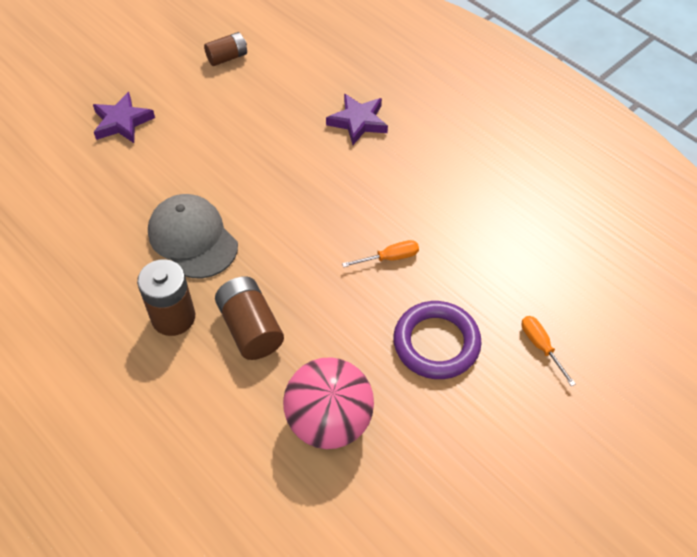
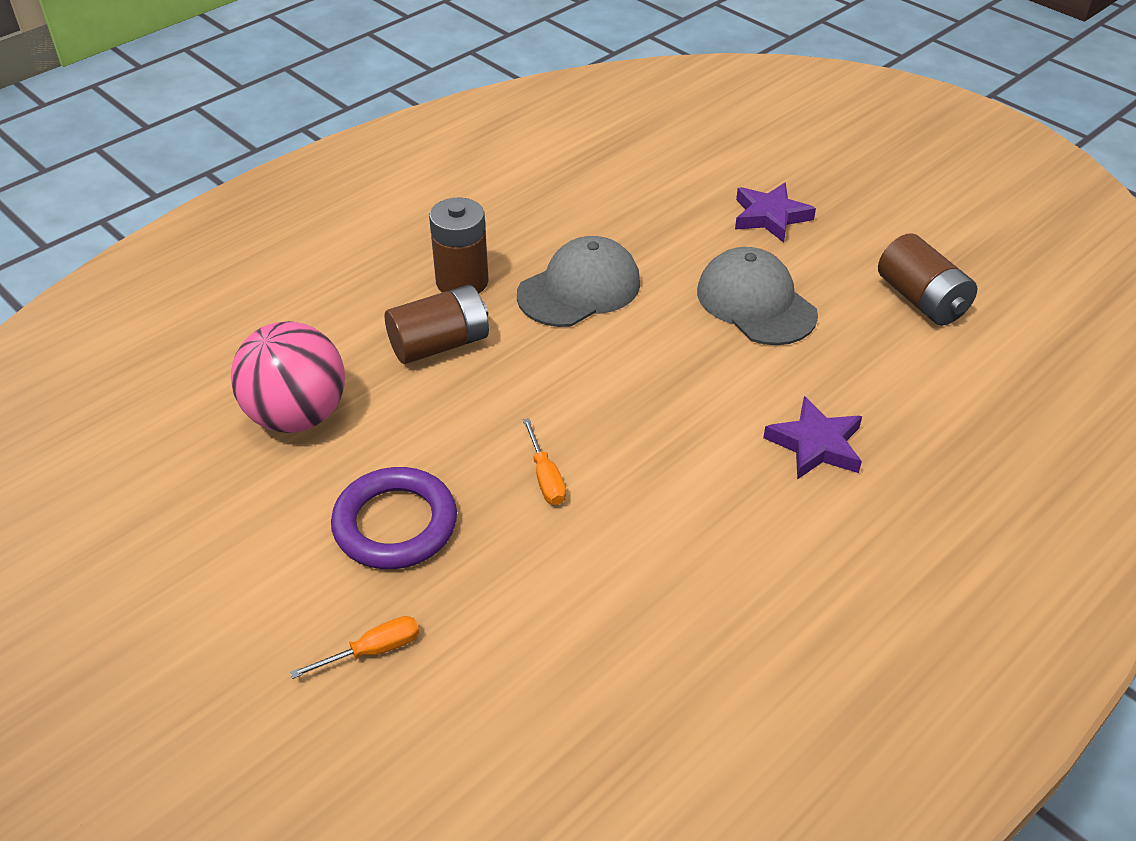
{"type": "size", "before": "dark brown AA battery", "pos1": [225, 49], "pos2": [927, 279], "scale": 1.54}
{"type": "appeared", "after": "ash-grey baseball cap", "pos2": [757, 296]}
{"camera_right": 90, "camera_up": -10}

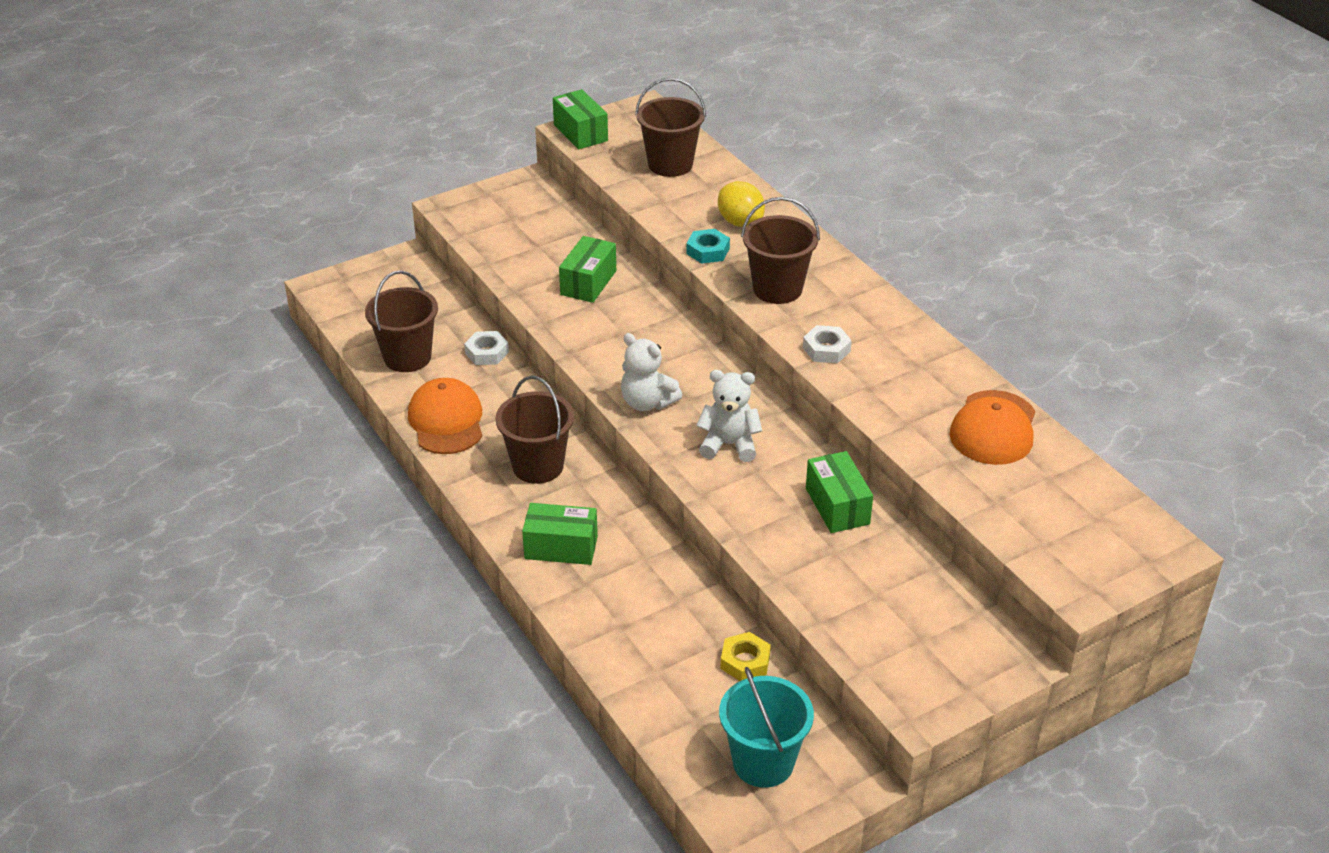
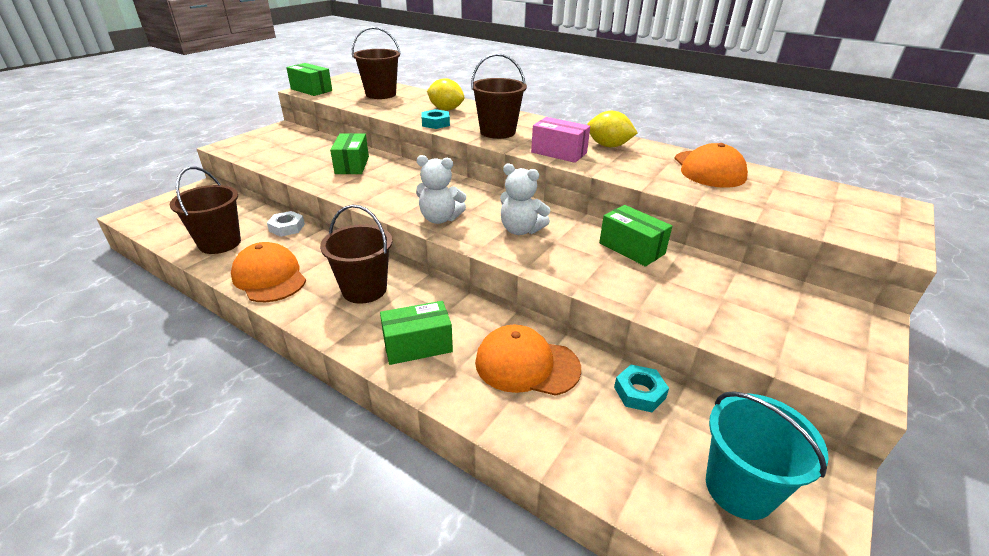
{"type": "spun", "before": "white stuffed bear", "pos1": [729, 416], "pos2": [525, 199], "turn": -135}
{"type": "colour", "before": "bright yellow hex nut", "after": "turquoise hex nut", "pos1": [745, 656], "pos2": [641, 388]}
{"type": "exchanged", "before": "white hex nut", "after": "rose-pink box", "pos1": [827, 344], "pos2": [560, 140]}
{"type": "appeared", "after": "orange baseball cap", "pos2": [528, 360]}
{"type": "appeared", "after": "bright yellow citrus fruit", "pos2": [612, 129]}
{"camera_right": -25, "camera_up": -5}

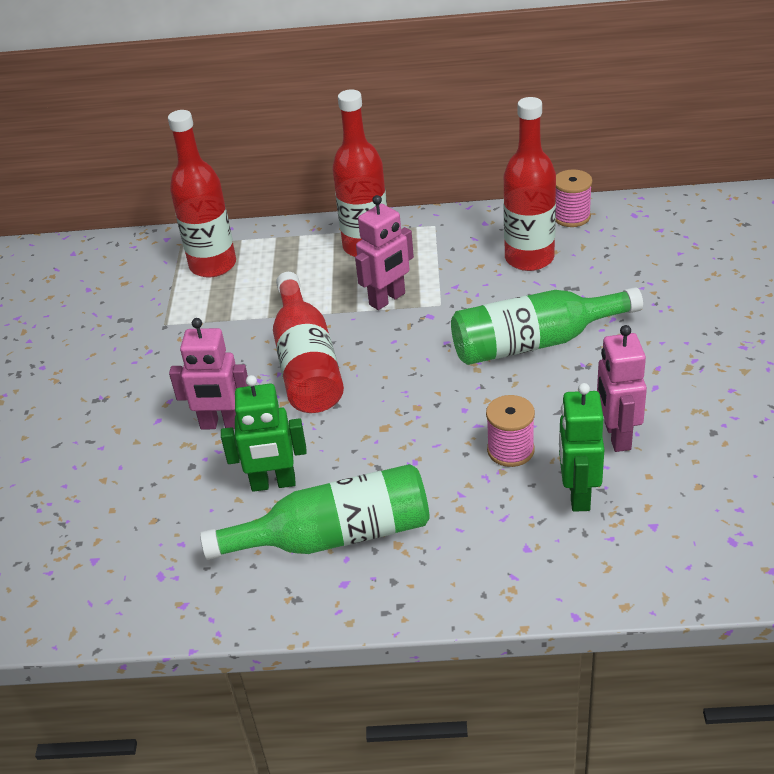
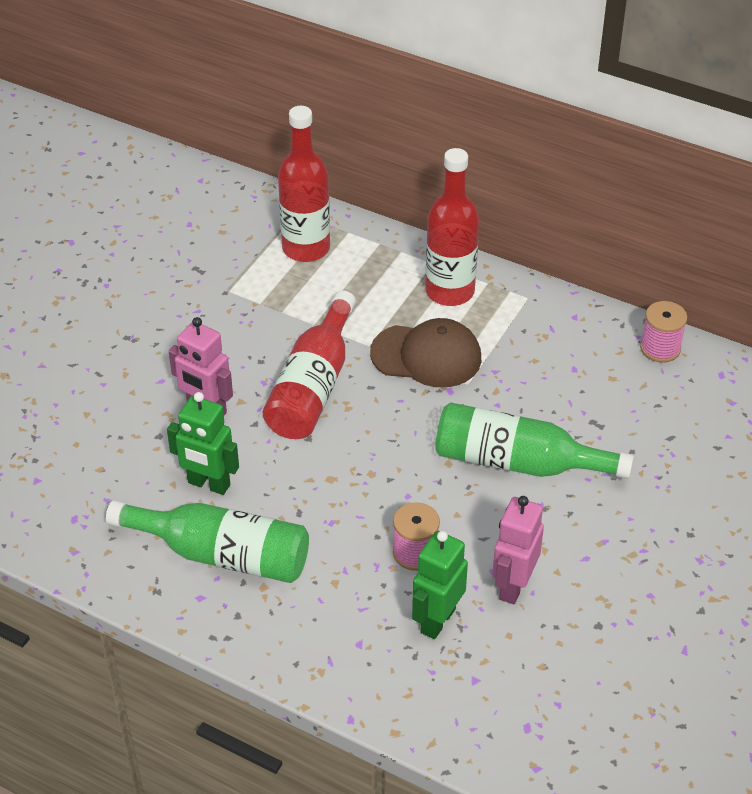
{"type": "exchanged", "before": "rose-pink robot figure", "after": "dark brown baseball cap", "pos1": [384, 252], "pos2": [425, 352]}
{"type": "missing", "before": "red drink bottle", "pos1": [530, 184]}
{"camera_right": 25, "camera_up": 5}

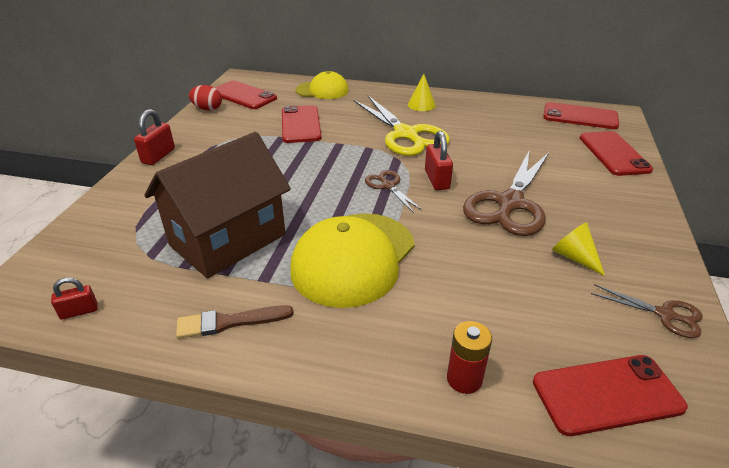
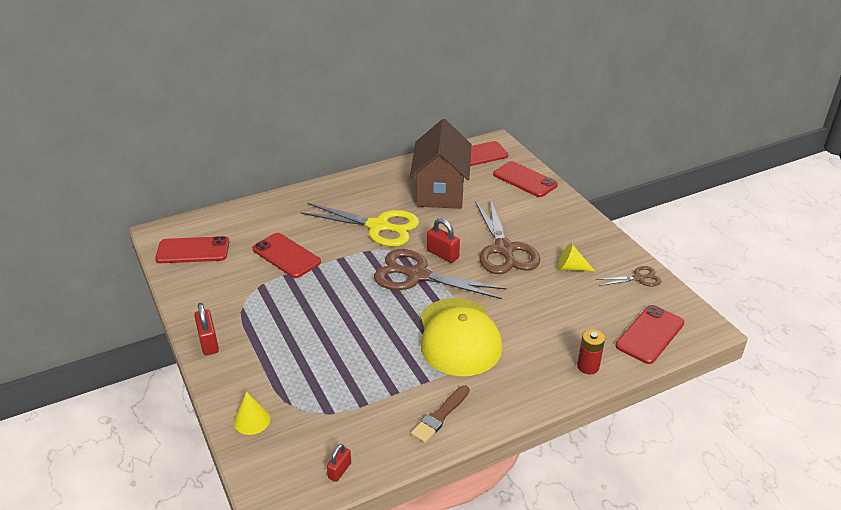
{"type": "relocated", "before": "dark brown house", "pos1": [217, 205], "pos2": [440, 164]}
{"type": "missing", "before": "red toy egg", "pos1": [205, 98]}
{"type": "missing", "before": "bright yellow baseball cap", "pos1": [322, 85]}
{"type": "size", "before": "dark brown shears", "pos1": [394, 191], "pos2": [440, 274], "scale": 2.04}
{"type": "relocated", "before": "bright yellow solid cone", "pos1": [422, 92], "pos2": [252, 413]}
{"camera_right": -40, "camera_up": 0}

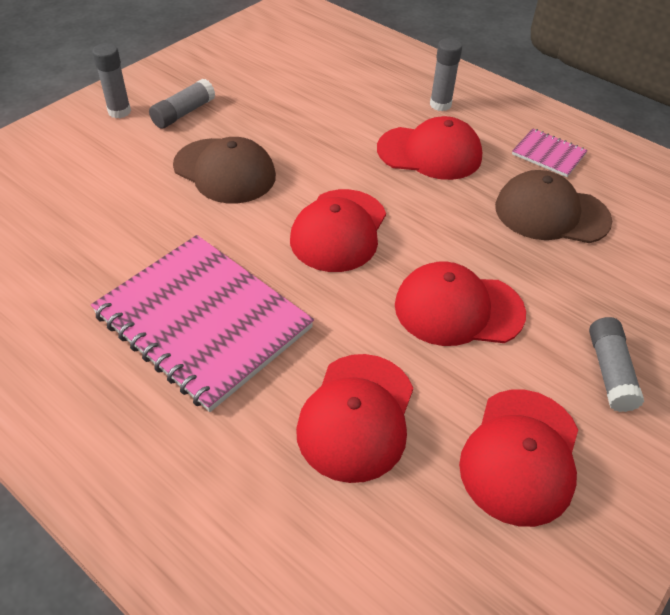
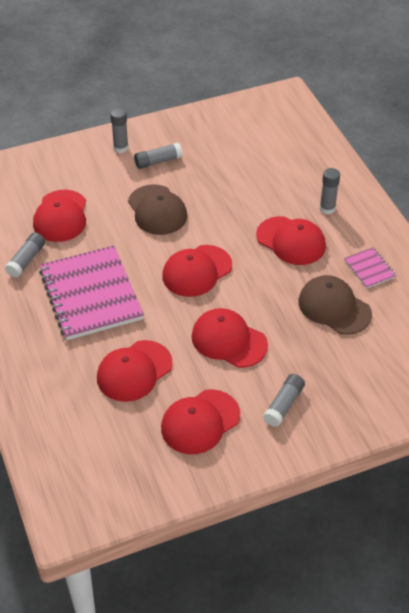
{"type": "appeared", "after": "ash-grey stick of glue", "pos2": [25, 254]}
{"type": "appeared", "after": "red baseball cap", "pos2": [59, 216]}
{"camera_right": 30, "camera_up": 0}

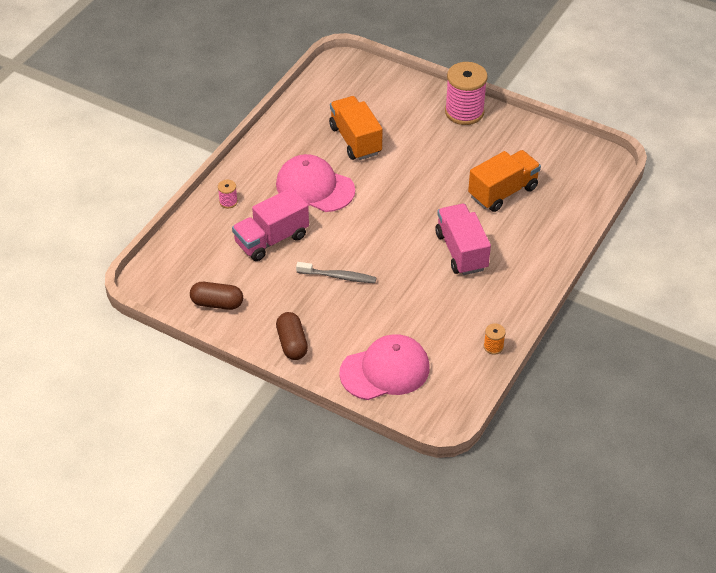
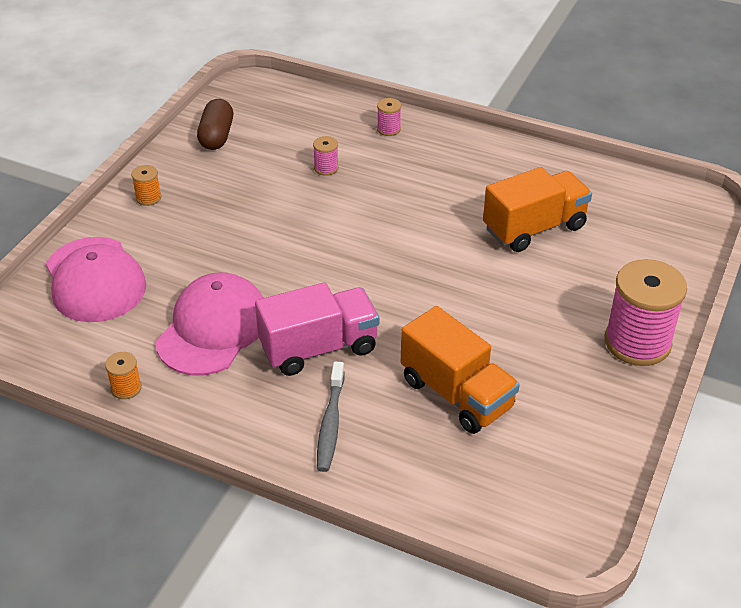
{"type": "exchanged", "before": "rose-pink toy truck", "after": "rose-pink bobbin", "pos1": [270, 224], "pos2": [326, 156]}
{"type": "relocated", "before": "rose-pink baseball cap", "pos1": [315, 183], "pos2": [210, 323]}
{"type": "exchanged", "before": "dark brown pill", "after": "orange bobbin", "pos1": [292, 336], "pos2": [146, 185]}
{"type": "relocated", "before": "ash-grey tooth brush", "pos1": [336, 272], "pos2": [330, 417]}
{"camera_right": 85, "camera_up": -5}

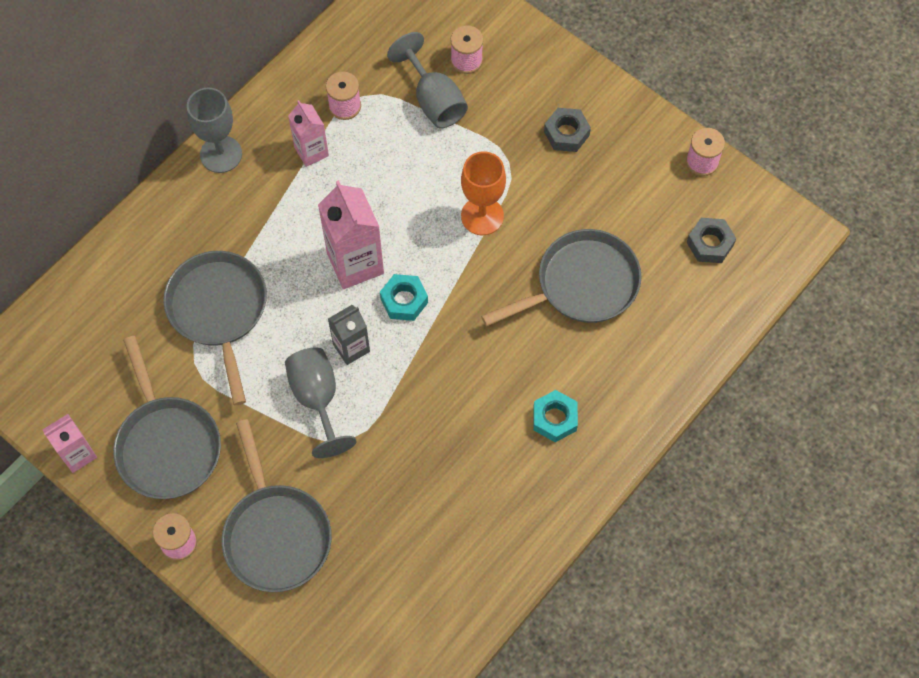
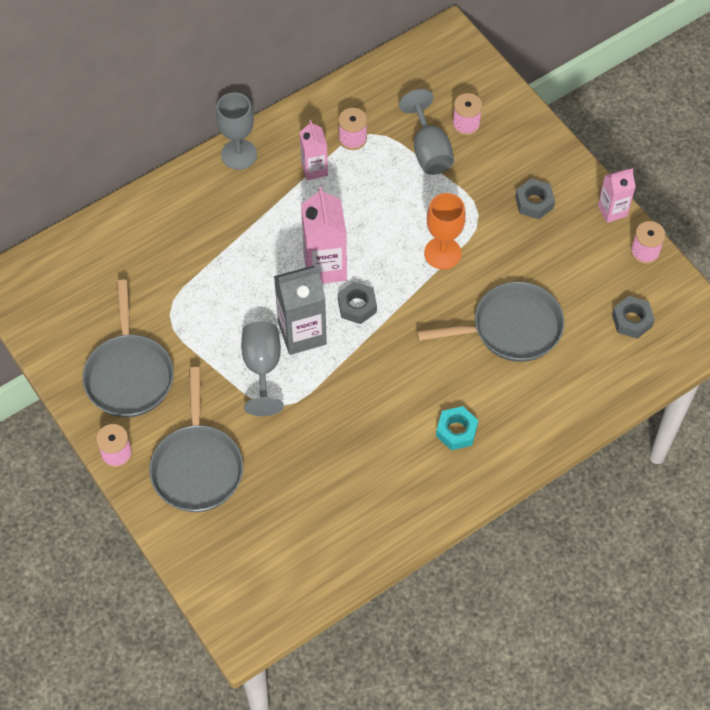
{"type": "relocated", "before": "rose-pink carton", "pos1": [70, 443], "pos2": [617, 195]}
{"type": "missing", "before": "ash-grey skillet", "pos1": [215, 328]}
{"type": "size", "before": "ash-grey carton", "pos1": [349, 335], "pos2": [300, 310], "scale": 1.66}
{"type": "colour", "before": "turquoise hex nut", "after": "ash-grey hex nut", "pos1": [404, 297], "pos2": [357, 303]}
{"camera_right": 15, "camera_up": -5}

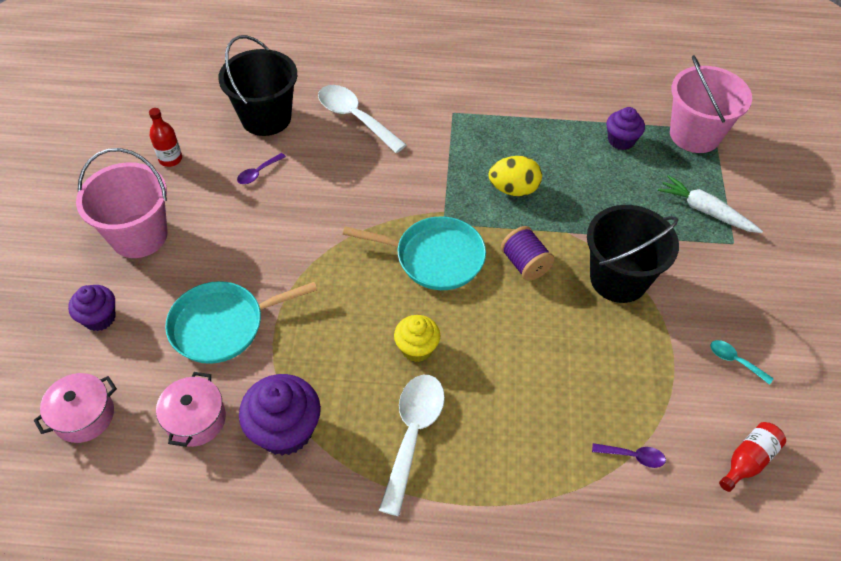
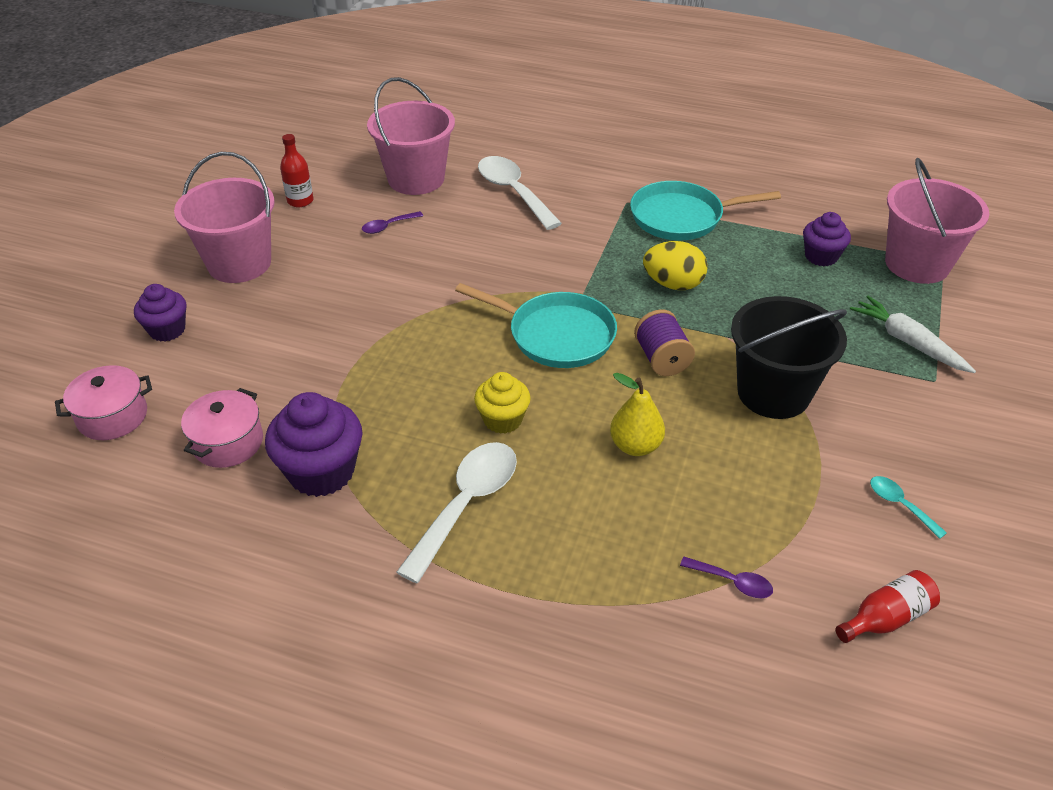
{"type": "relocated", "before": "turquoise skillet", "pos1": [241, 322], "pos2": [705, 210]}
{"type": "colour", "before": "jet-black sand bucket", "after": "rose-pink sand bucket", "pos1": [257, 85], "pos2": [411, 136]}
{"type": "appeared", "after": "bright yellow pear fruit", "pos2": [637, 414]}
{"camera_right": 15, "camera_up": -10}

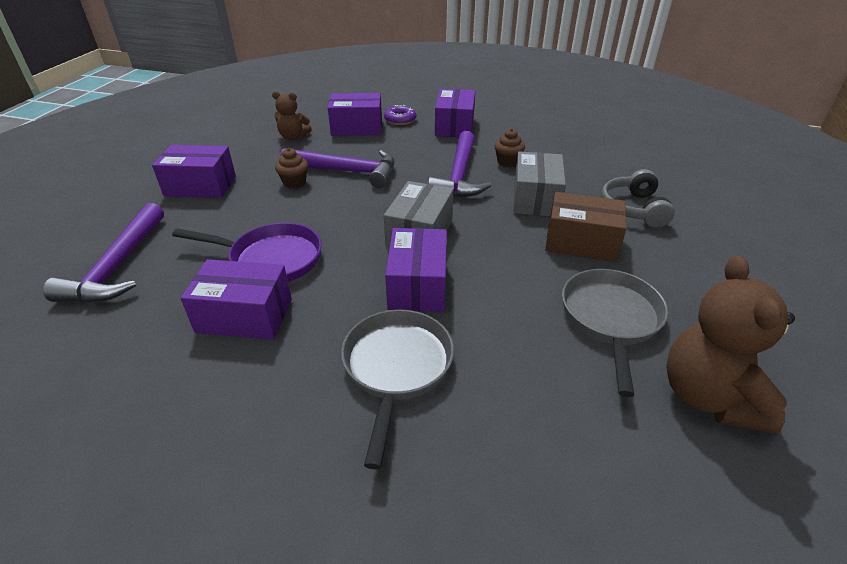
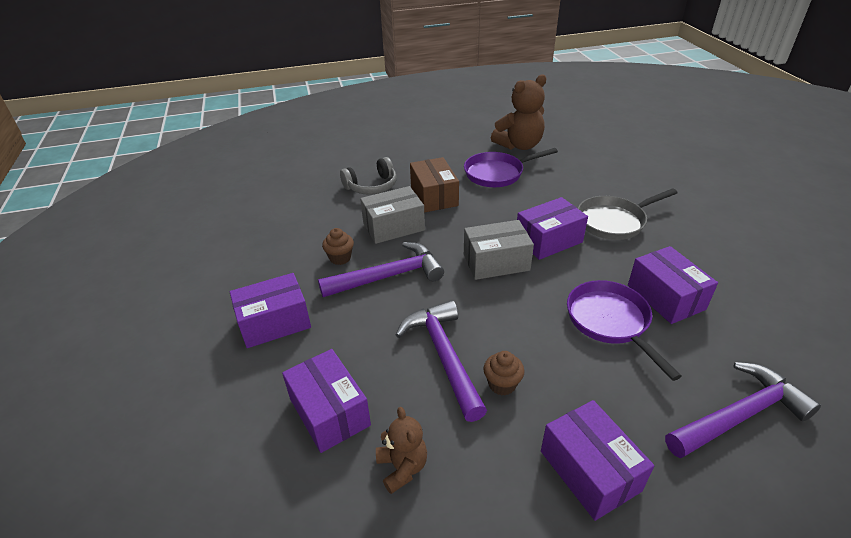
{"type": "missing", "before": "violet glazed donut", "pos1": [400, 115]}
{"type": "colour", "before": "ash-grey skillet", "after": "violet skillet", "pos1": [615, 333], "pos2": [511, 167]}
{"camera_right": -120, "camera_up": 0}

